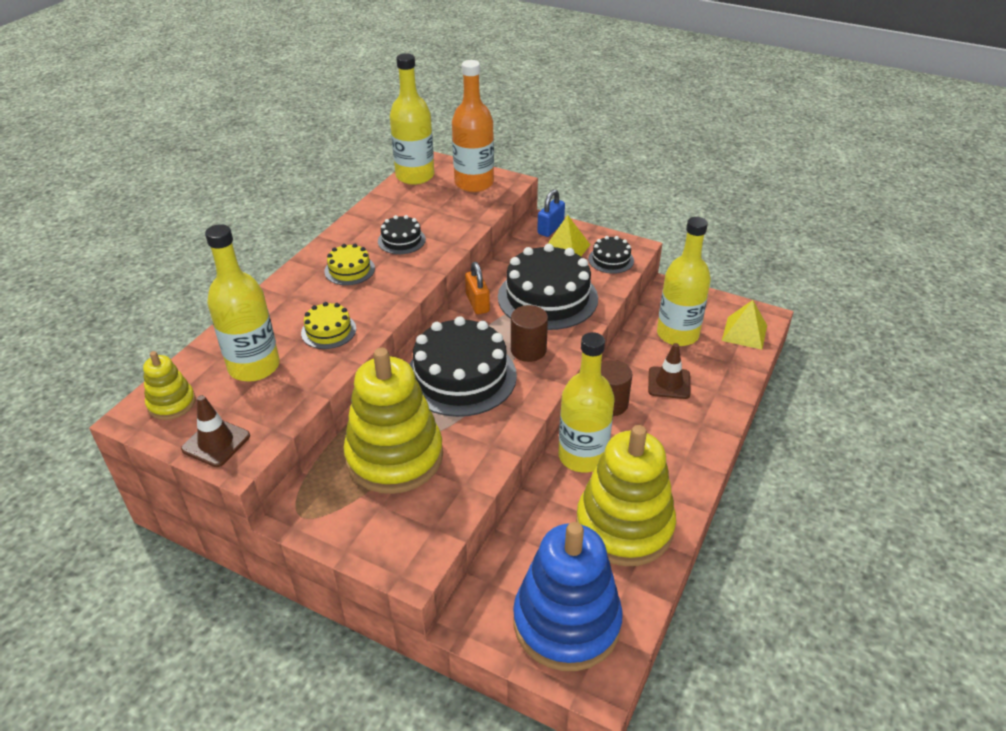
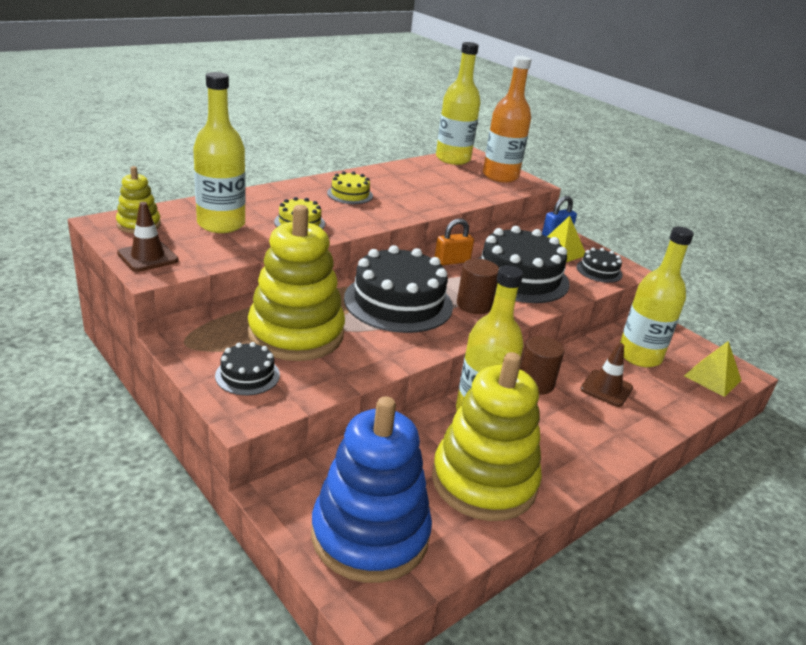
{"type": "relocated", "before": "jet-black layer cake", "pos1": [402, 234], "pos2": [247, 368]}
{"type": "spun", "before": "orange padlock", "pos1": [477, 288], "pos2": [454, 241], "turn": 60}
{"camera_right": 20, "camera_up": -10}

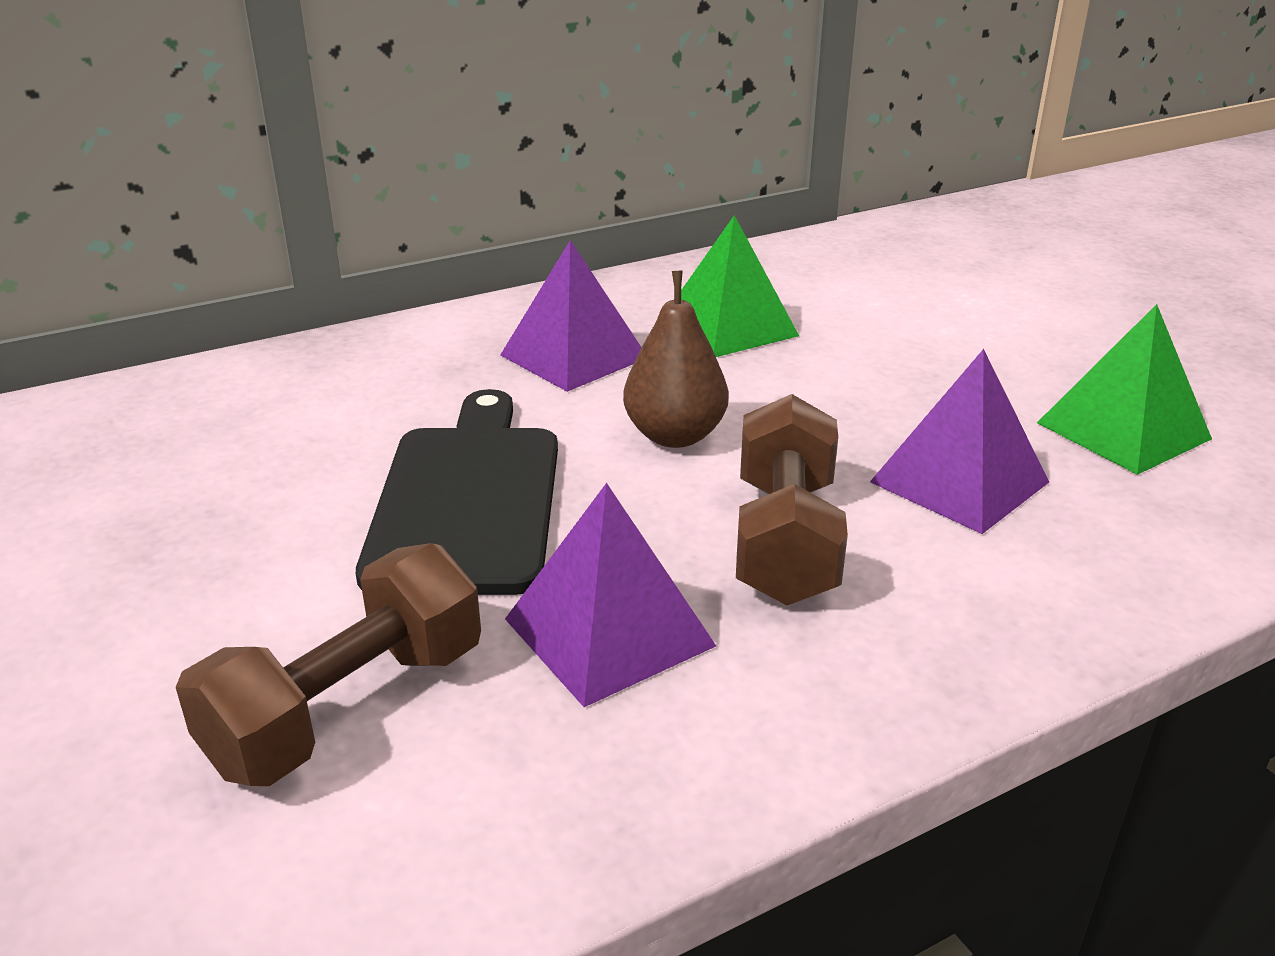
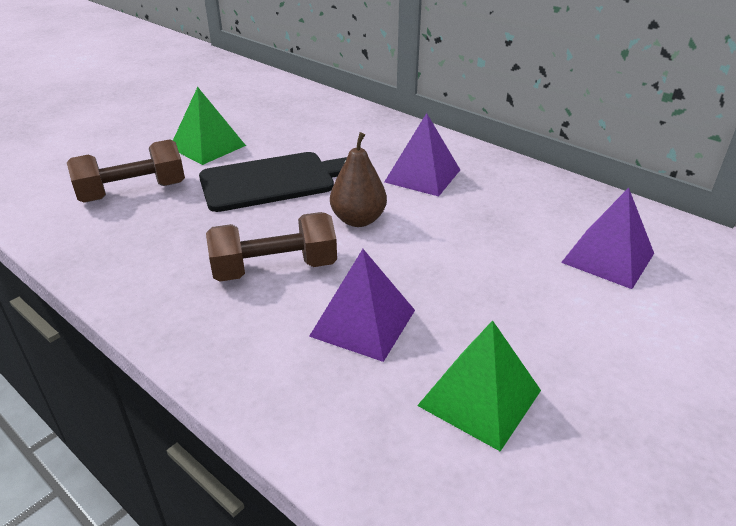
{"type": "spun", "before": "dark brown hand weight", "pos1": [328, 664], "pos2": [126, 171], "turn": -45}
{"type": "relocated", "before": "violet solid pyramid", "pos1": [610, 595], "pos2": [607, 238]}
{"type": "relocated", "before": "green solid pyramid", "pos1": [740, 286], "pos2": [209, 126]}
{"camera_right": 70, "camera_up": 5}

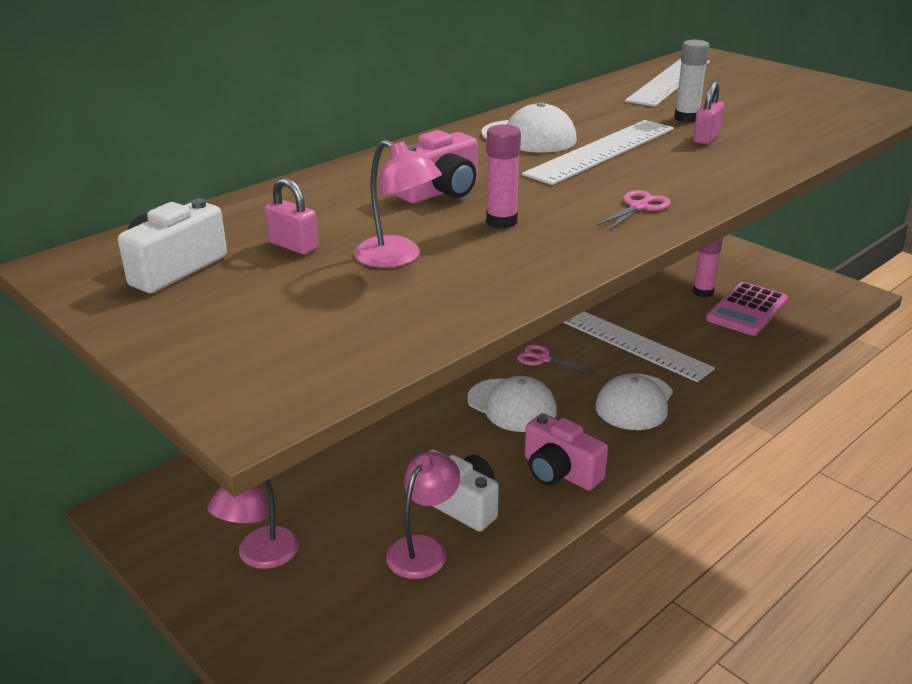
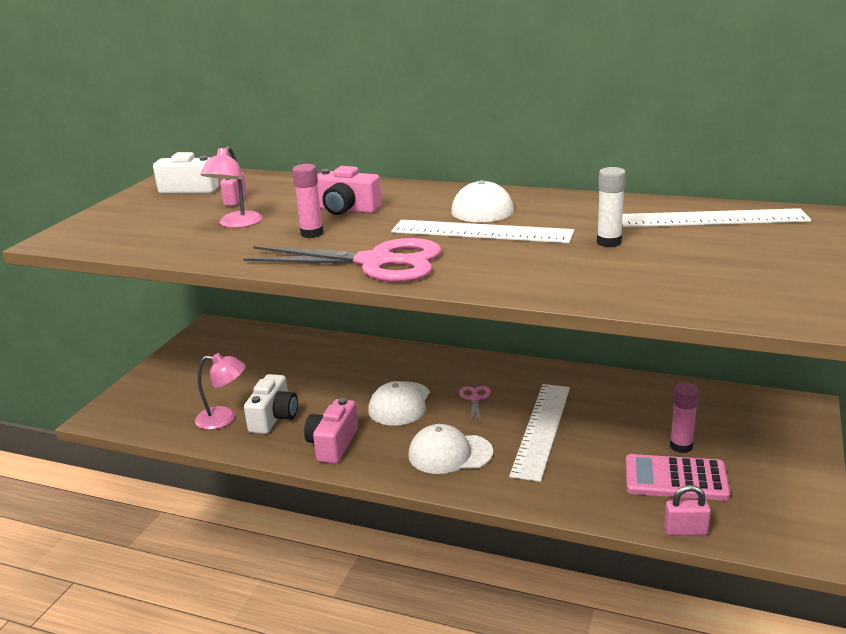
{"type": "missing", "before": "rose-pink lamp", "pos1": [253, 524]}
{"type": "size", "before": "rose-pink shears", "pos1": [634, 210], "pos2": [343, 260], "scale": 2.41}
{"type": "relocated", "before": "rose-pink padlock", "pos1": [708, 112], "pos2": [687, 510]}
{"camera_right": 65, "camera_up": -5}

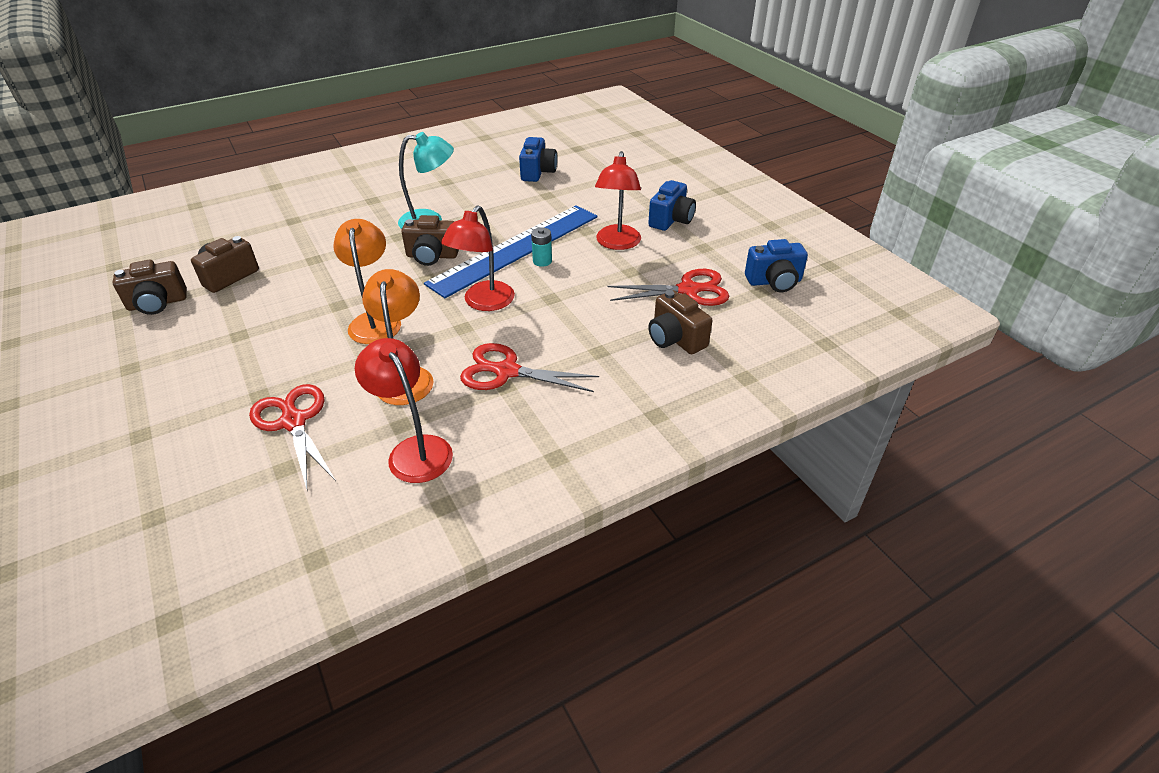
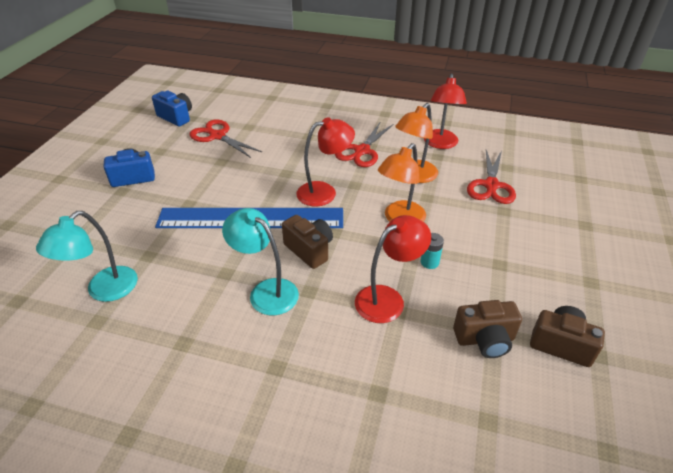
{"type": "spun", "before": "red shears", "pos1": [529, 367], "pos2": [364, 144], "turn": 60}
{"type": "exchanged", "before": "blue photo camera", "after": "turquoise lamp", "pos1": [538, 159], "pos2": [87, 256]}
{"type": "relocated", "before": "turquoise AA battery", "pos1": [541, 247], "pos2": [432, 251]}
{"type": "relocated", "before": "red lamp", "pos1": [618, 200], "pos2": [393, 269]}
{"type": "missing", "before": "dark brown photo camera", "pos1": [680, 322]}
{"camera_right": -135, "camera_up": 0}

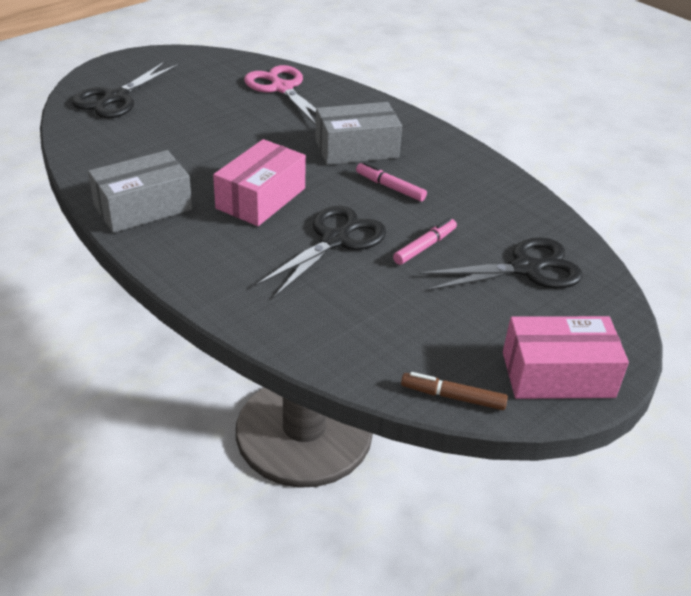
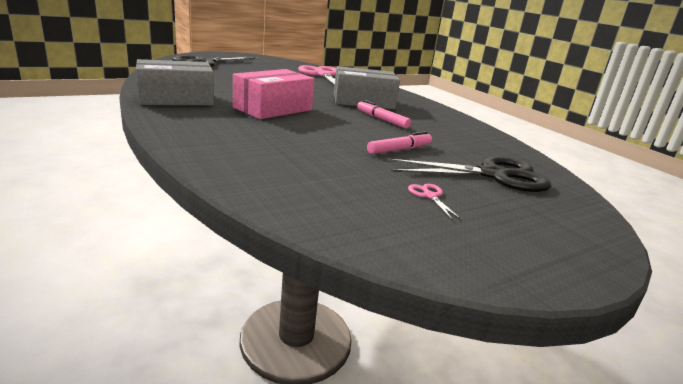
{"type": "missing", "before": "jet-black shears", "pos1": [320, 252]}
{"type": "missing", "before": "dark brown felt pen", "pos1": [454, 391]}
{"type": "missing", "before": "rose-pink box", "pos1": [566, 357]}
{"type": "appeared", "after": "rose-pink shears", "pos2": [435, 202]}
{"camera_right": 10, "camera_up": -15}

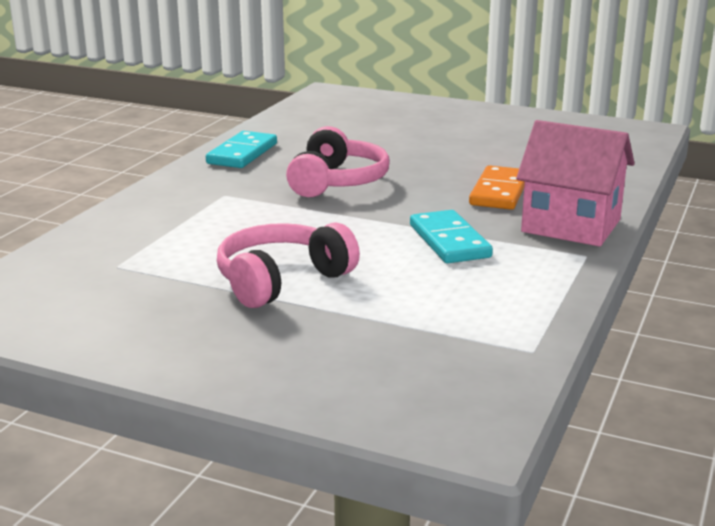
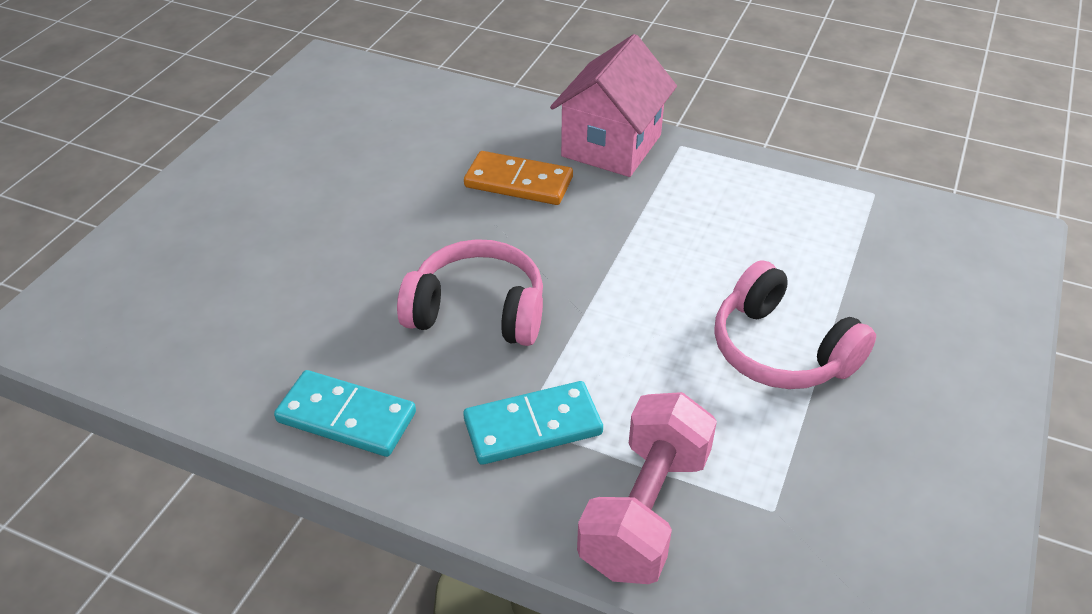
{"type": "relocated", "before": "turquoise domino", "pos1": [451, 236], "pos2": [533, 423]}
{"type": "appeared", "after": "rose-pink hand weight", "pos2": [647, 488]}
{"camera_right": -90, "camera_up": 20}

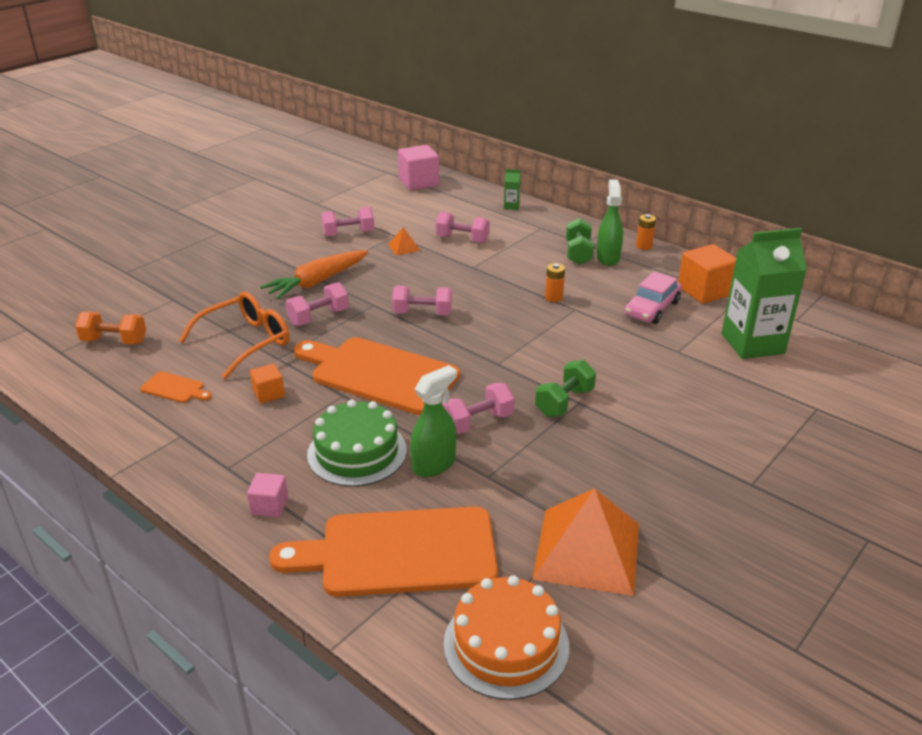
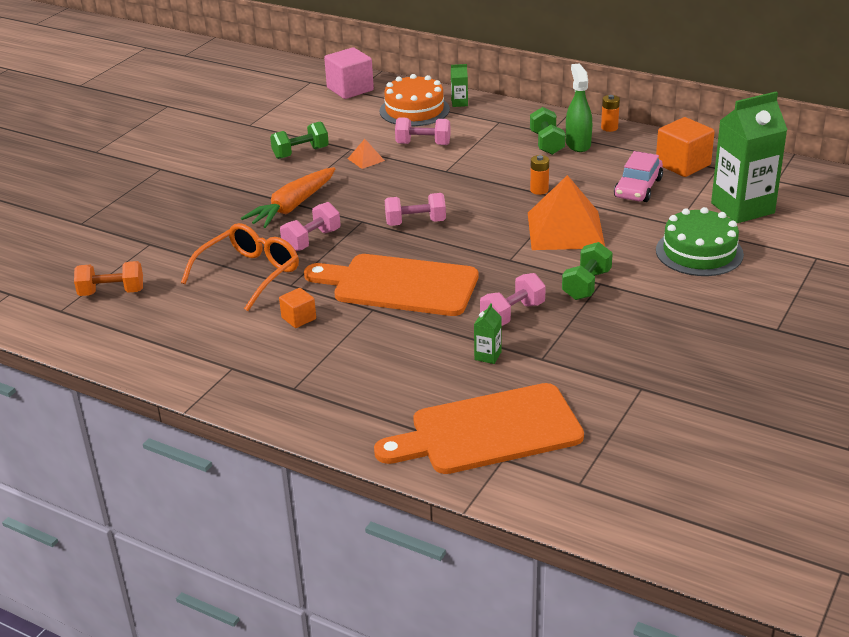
{"type": "missing", "before": "orange cutting board", "pos1": [176, 387]}
{"type": "missing", "before": "rose-pink cube", "pos1": [267, 495]}
{"type": "relocated", "before": "green layer cake", "pos1": [357, 443], "pos2": [700, 241]}
{"type": "colour", "before": "rose-pink hand weight", "after": "green hand weight", "pos1": [347, 222], "pos2": [299, 140]}
{"type": "exchanged", "before": "green spray bottle", "after": "green carton", "pos1": [433, 421], "pos2": [487, 333]}
{"type": "relocated", "before": "orange layer cake", "pos1": [506, 637], "pos2": [415, 100]}
{"type": "relocated", "before": "orange solid pyramid", "pos1": [585, 542], "pos2": [566, 212]}
{"camera_right": -10, "camera_up": 0}

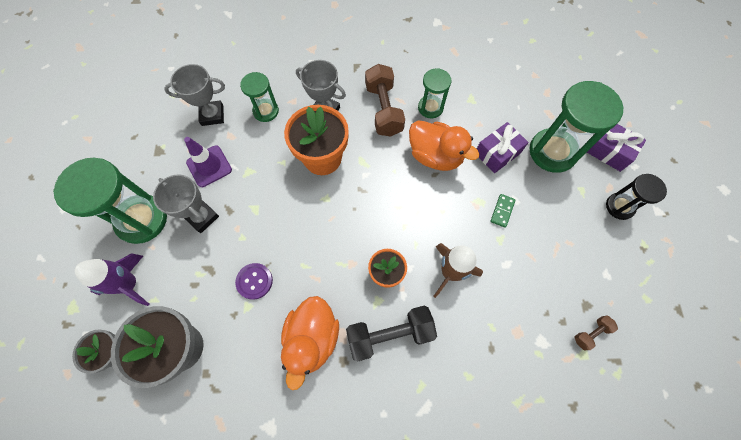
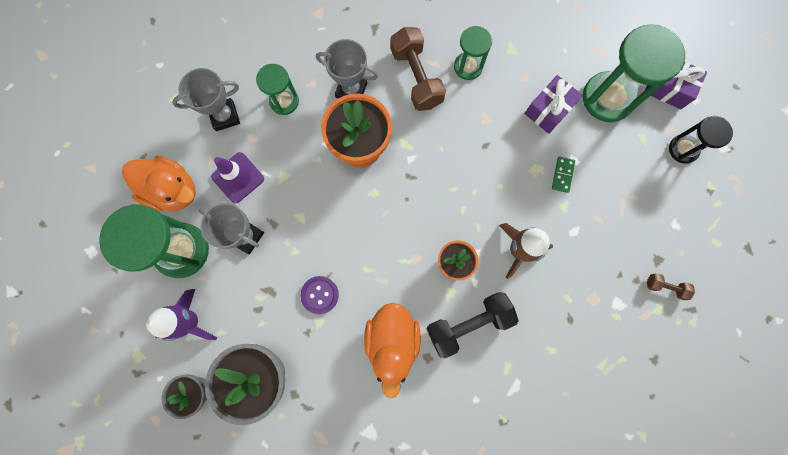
{"type": "relocated", "before": "orange duck", "pos1": [444, 145], "pos2": [159, 183]}
{"type": "spun", "before": "dark brown hand weight", "pos1": [596, 333], "pos2": [671, 286], "turn": 60}
{"camera_right": -10, "camera_up": 10}

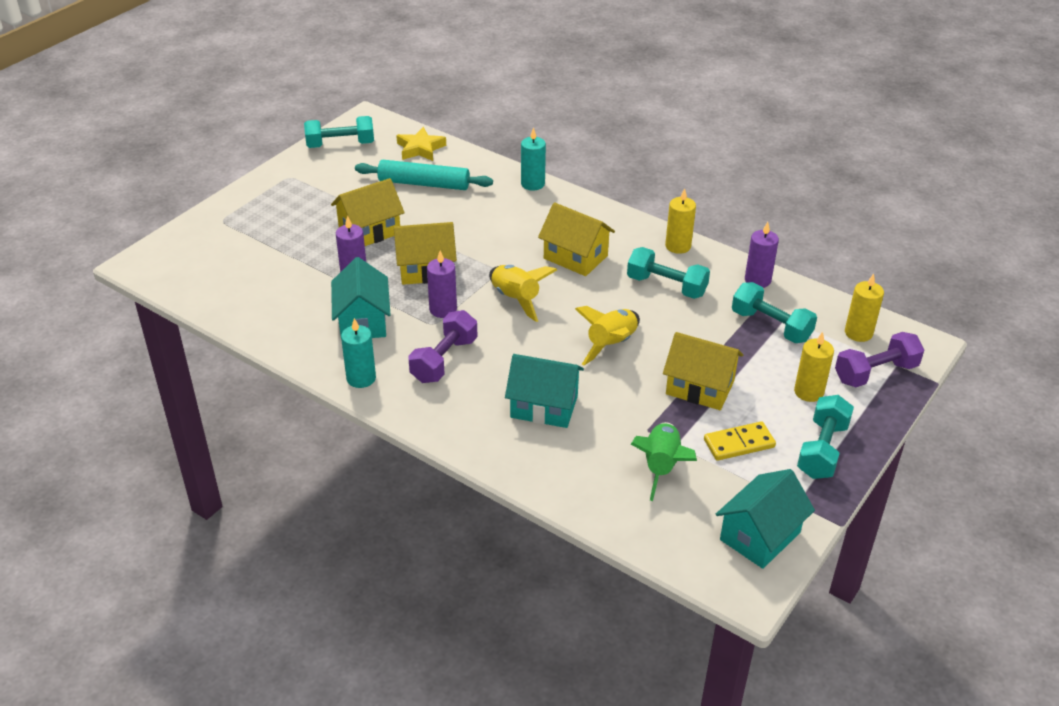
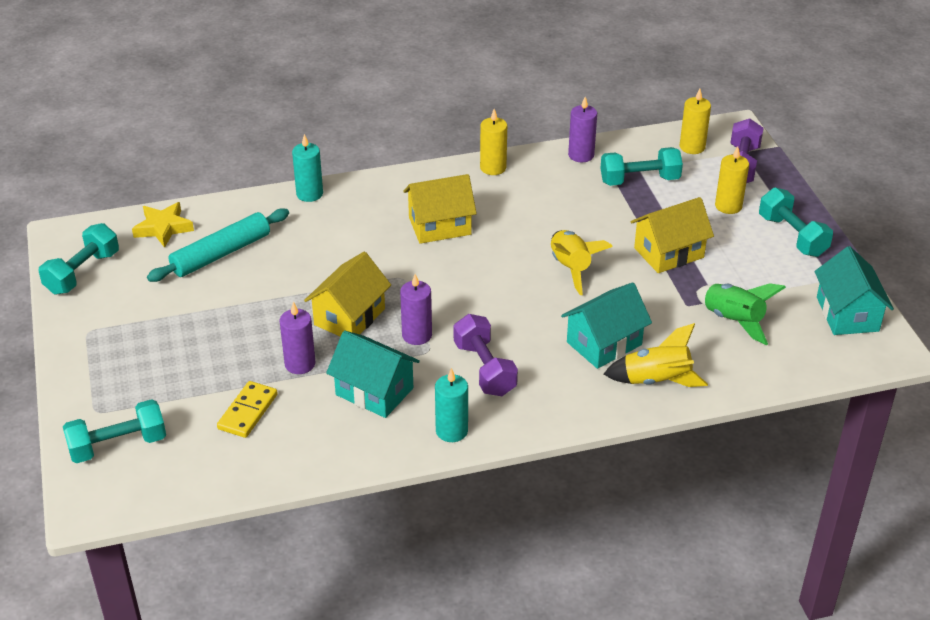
{"type": "missing", "before": "bright yellow house", "pos1": [367, 212]}
{"type": "relocated", "before": "bright yellow spaceship", "pos1": [523, 293], "pos2": [656, 355]}
{"type": "relocated", "before": "turquoise hand weight", "pos1": [668, 273], "pos2": [114, 431]}
{"type": "relocated", "before": "bright yellow domino", "pos1": [740, 441], "pos2": [247, 409]}
{"camera_right": -50, "camera_up": 0}

